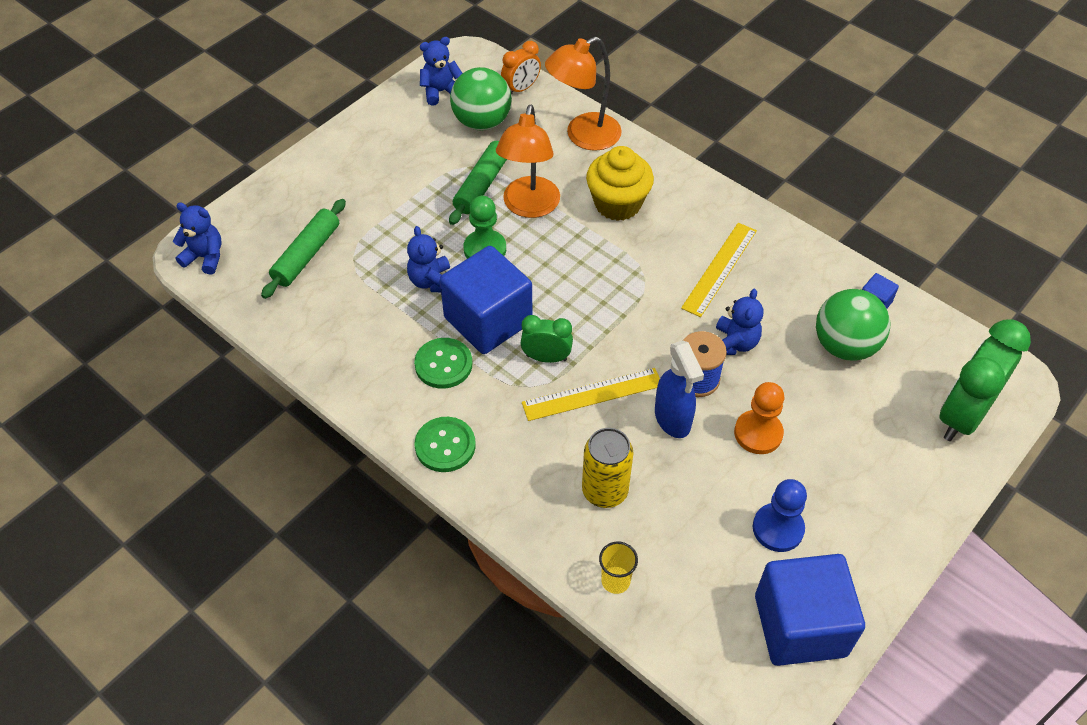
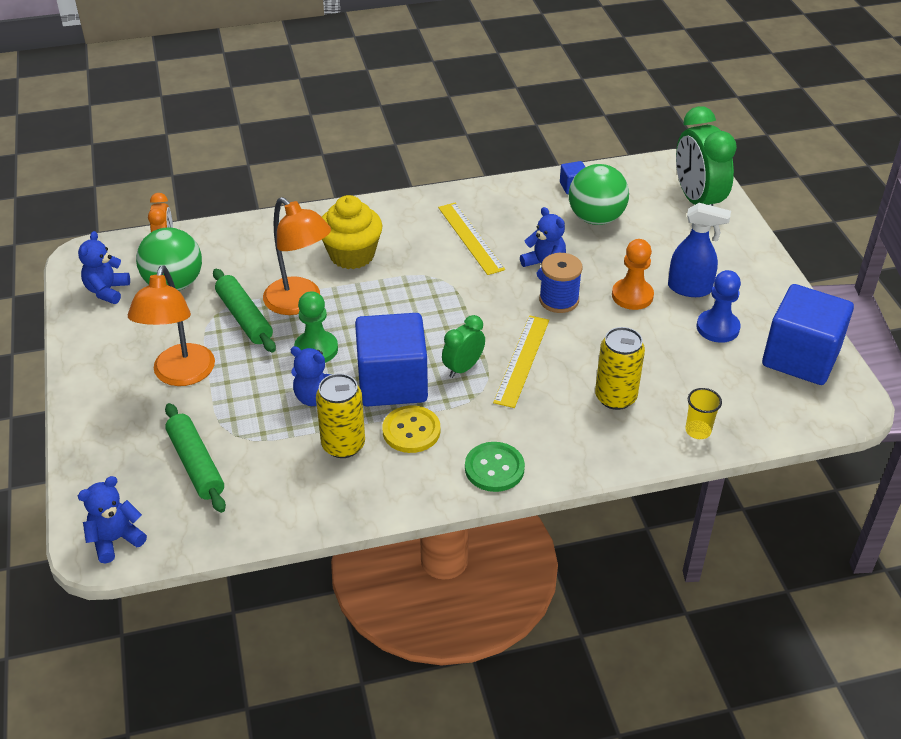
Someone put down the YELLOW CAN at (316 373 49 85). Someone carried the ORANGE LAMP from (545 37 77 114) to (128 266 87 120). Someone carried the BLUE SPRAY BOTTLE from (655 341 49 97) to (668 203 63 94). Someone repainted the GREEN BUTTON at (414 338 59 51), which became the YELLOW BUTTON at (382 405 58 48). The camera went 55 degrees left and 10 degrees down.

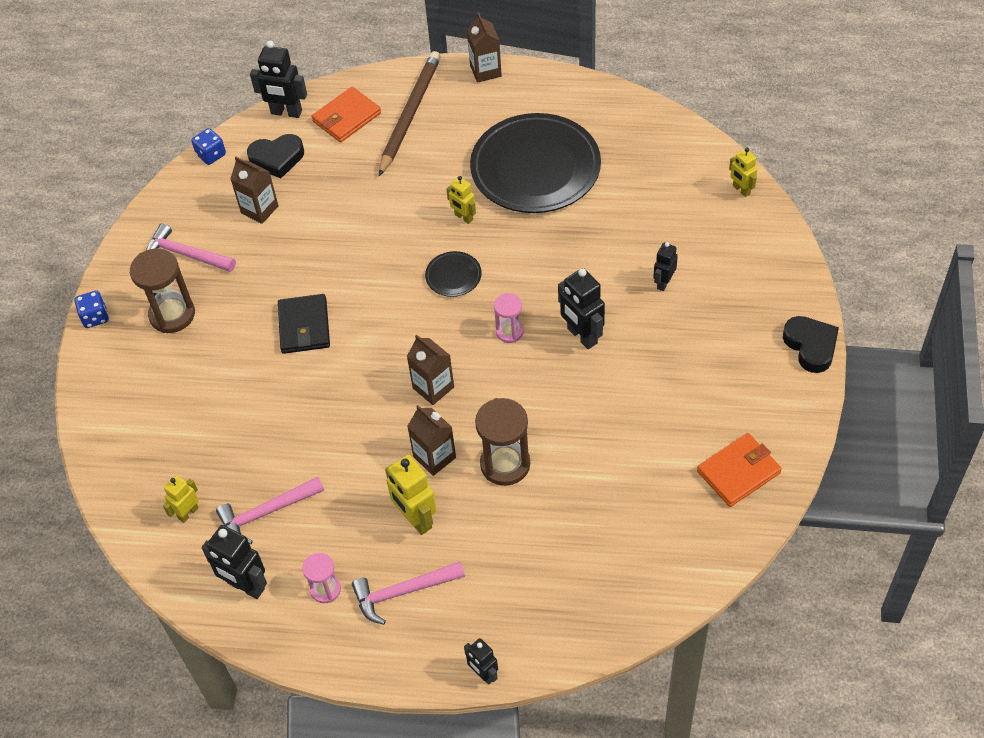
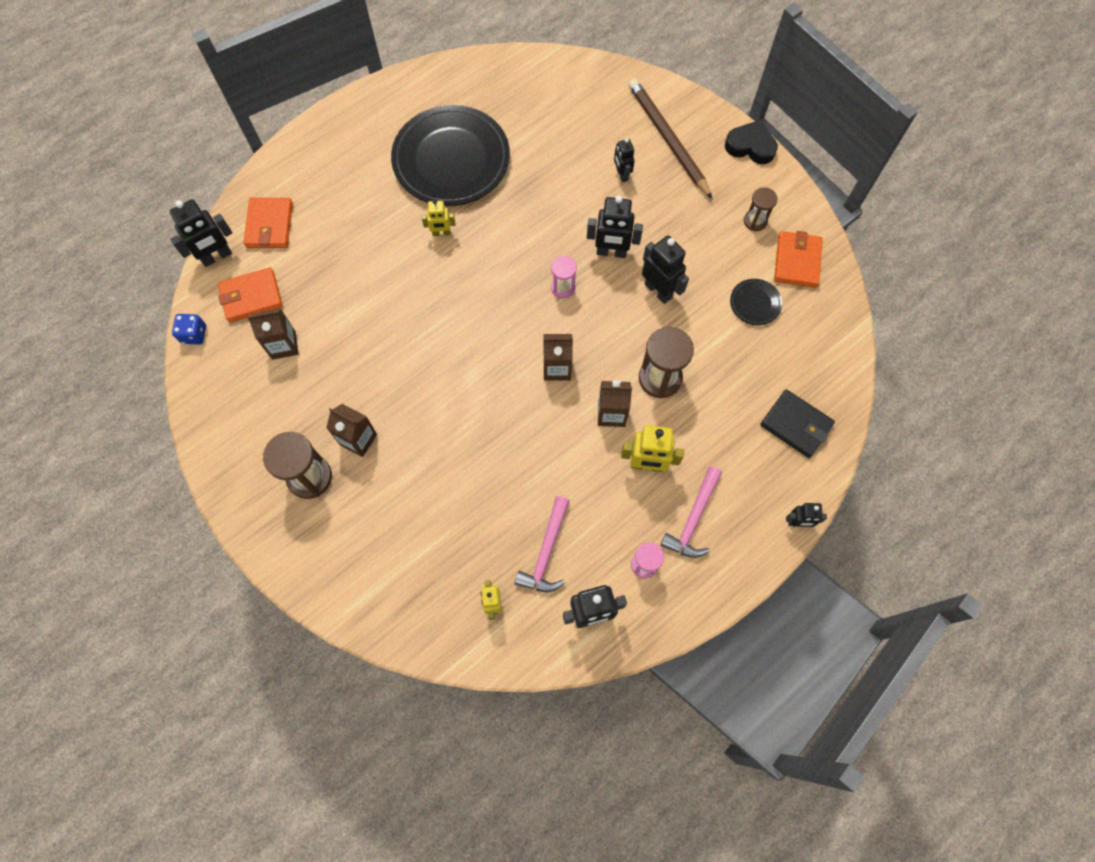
Someone took away the BLUE DICE at (74 290 35 38). Someone took away the PINK HAMMER at (146 223 90 49). Someone took away the YELLOW ROBOT at (729 148 28 49). Someone put down the BLACK ROBOT at (642 235 47 69). Someone put down the BROWN HOURGLASS at (744 187 34 44). Someone carried the BLACK WALLET from (278 294 52 60) to (760 389 75 69). Someone carried the BROWN PENCIL from (379 51 62 125) to (628 78 84 121). Someone carried the BLACK PLATE from (425 251 57 46) to (730 279 52 46). Someone carried the BROWN CARTON from (467 12 35 71) to (326 404 51 53). Someone swapped the BLACK HEART at (247 134 57 44) for the ORANGE WALLET at (218 267 65 55). The camera went 50 degrees left and 15 degrees up.

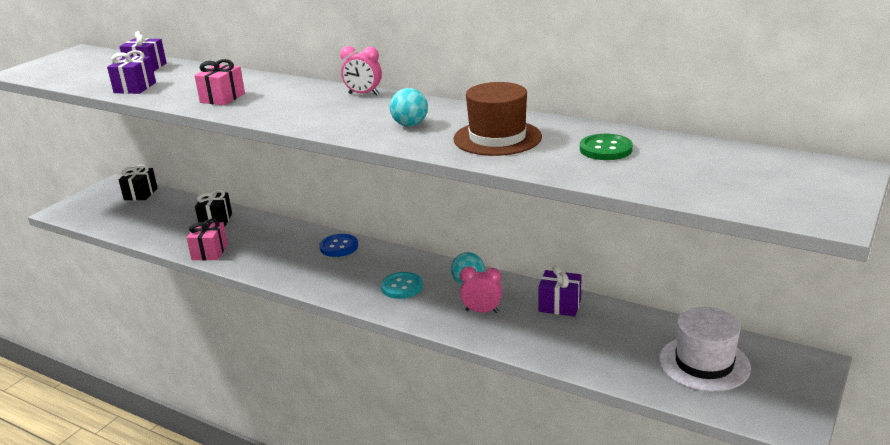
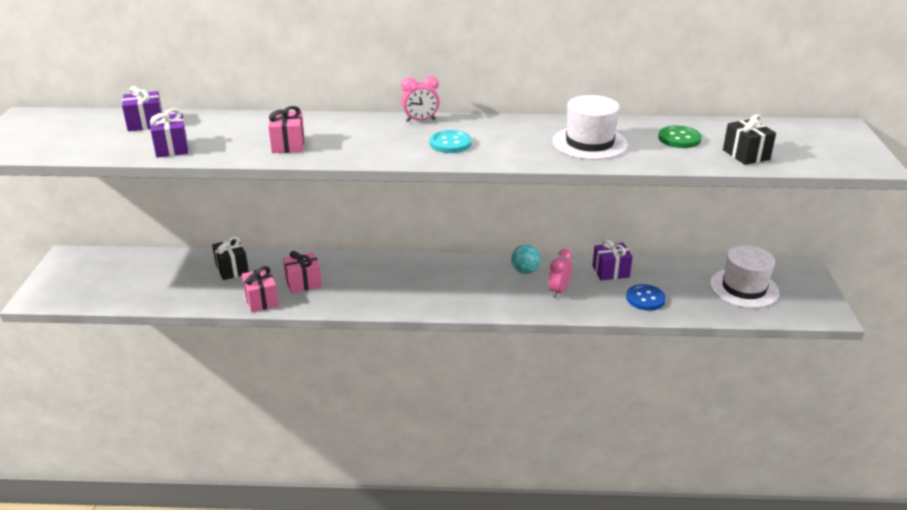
Someone took away the TURQUOISE BALL at (390 88 38 39). Someone put down the PINK GIFT at (283 251 39 42). Someone carried the BLACK GIFT from (119 164 39 36) to (723 114 53 51). Someone carried the BLUE BUTTON from (320 234 38 23) to (626 284 40 27). Someone carried the TURQUOISE BUTTON from (381 272 42 27) to (430 130 42 23). Someone repainted the BROWN HAT at (453 82 89 74), which became the WHITE HAT at (552 95 76 65). Someone rotated the PINK CLOCK at (460 267 42 46) by 45 degrees counterclockwise. The camera went 30 degrees left and 5 degrees up.

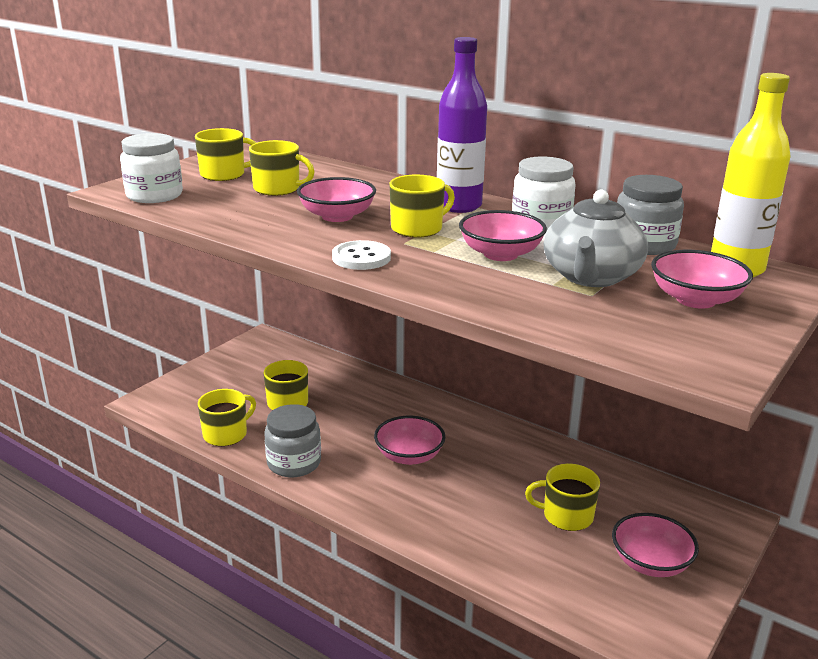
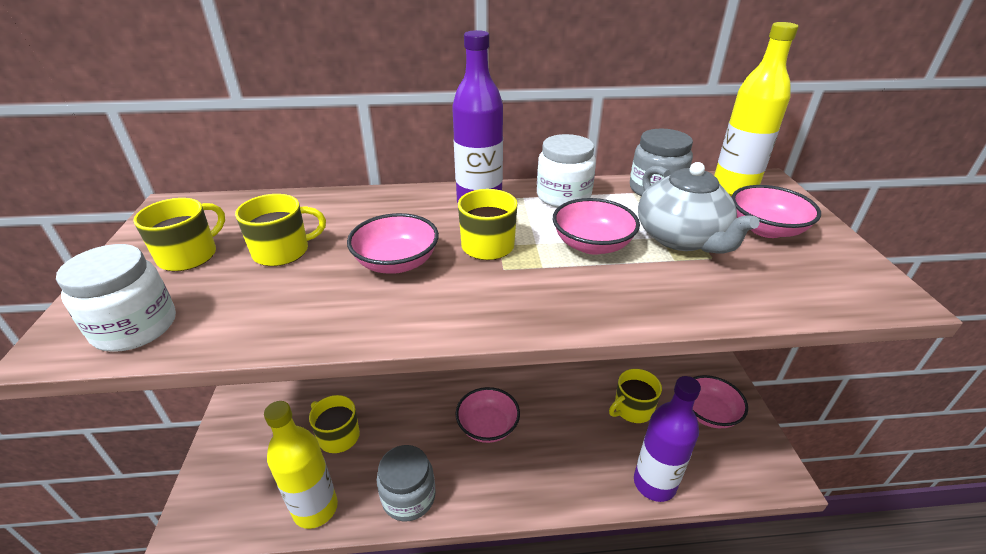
Someone took away the WHITE BUTTON at (332 240 59 30). Someone put down the PURPLE BOTTLE at (634 376 67 126). Someone swapped the YELLOW MUG at (198 389 58 57) for the YELLOW BOTTLE at (264 401 74 128). The camera went 40 degrees left and 10 degrees up.

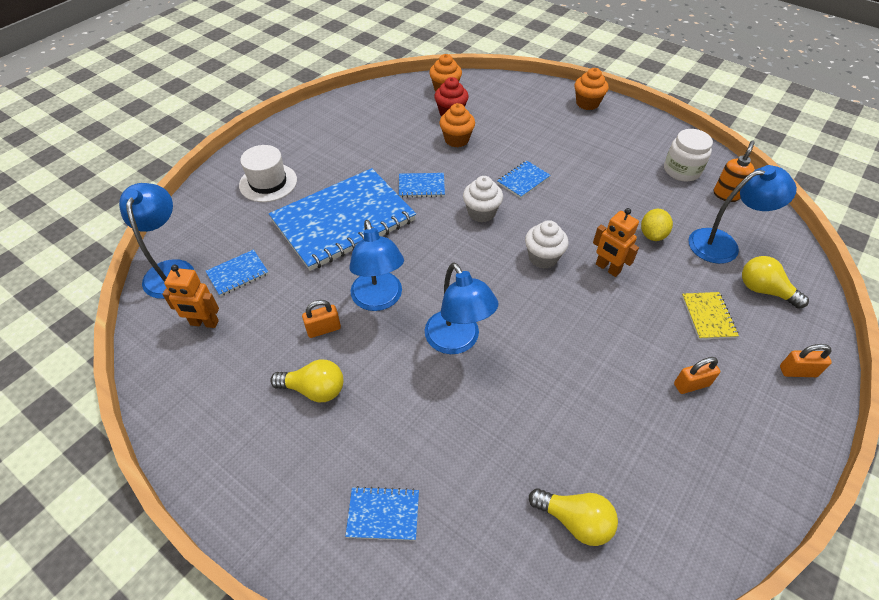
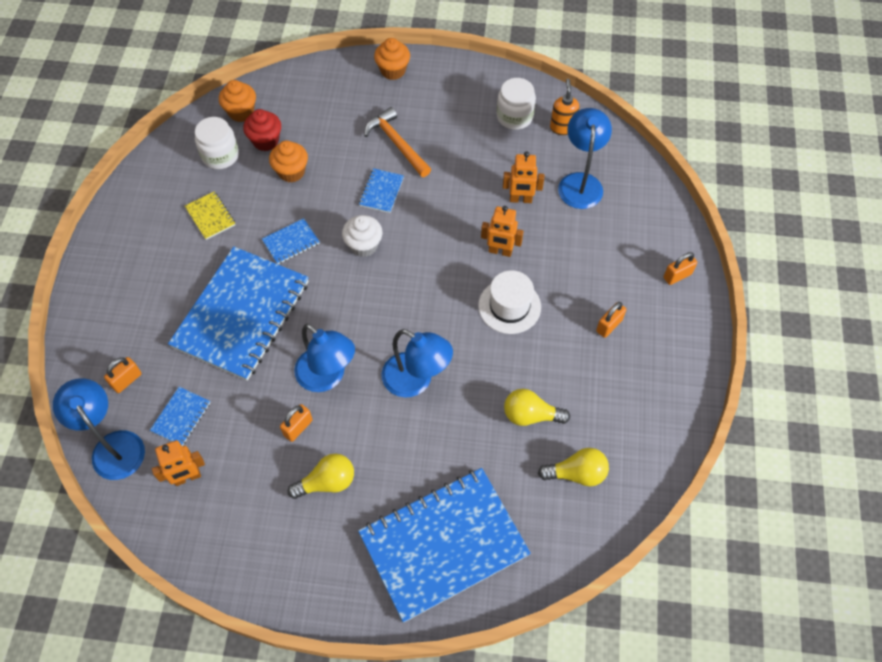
Someone took away the WHITE CUPCAKE at (525 220 44 49). Someone put down the ORANGE PADLOCK at (104 357 38 36). Someone put down the WHITE JAR at (195 117 44 52). Someone put down the ORANGE HAMMER at (364 107 67 70). Someone carried the WHITE HAT from (239 145 58 57) to (478 270 63 64). Someone carried the YELLOW NOTEBOOK from (682 292 57 47) to (185 191 50 49). Someone carried the YELLOW LIGHT BULB from (742 256 67 53) to (504 389 66 37). Someone swapped the YELLOW LEMON at (641 209 32 32) for the ORANGE ROBOT at (503 152 41 51). Someone rotated the BLUE LAMP at (689 165 108 99) by 45 degrees counterclockwise. Someone scaled the BLUE NOTEBOOK at (345 486 74 55) by 2.50. The camera went 30 degrees left and 10 degrees up.

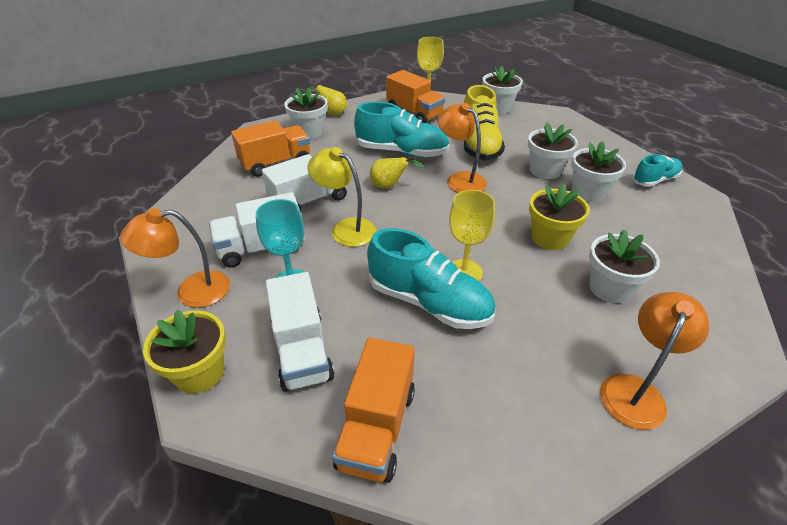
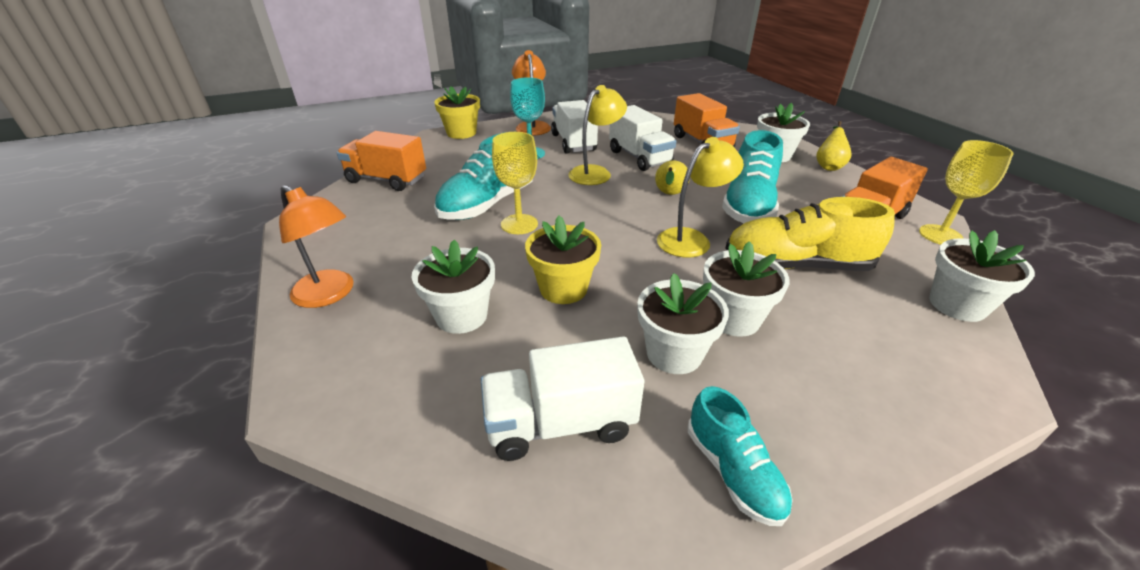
Someone carried the WHITE TRUCK from (266 272 69 120) to (481 336 163 125). Someone repainted the ORANGE LAMP at (437 103 50 90), which became the YELLOW LAMP at (657 137 87 121). The camera went 95 degrees right and 5 degrees down.

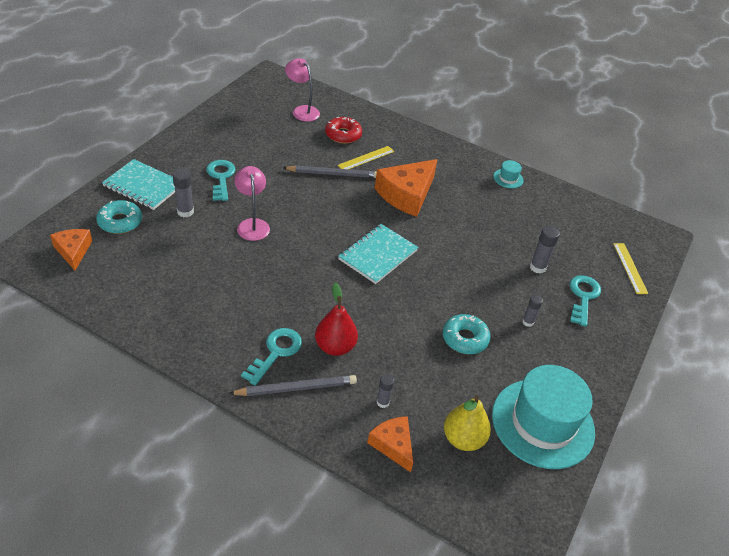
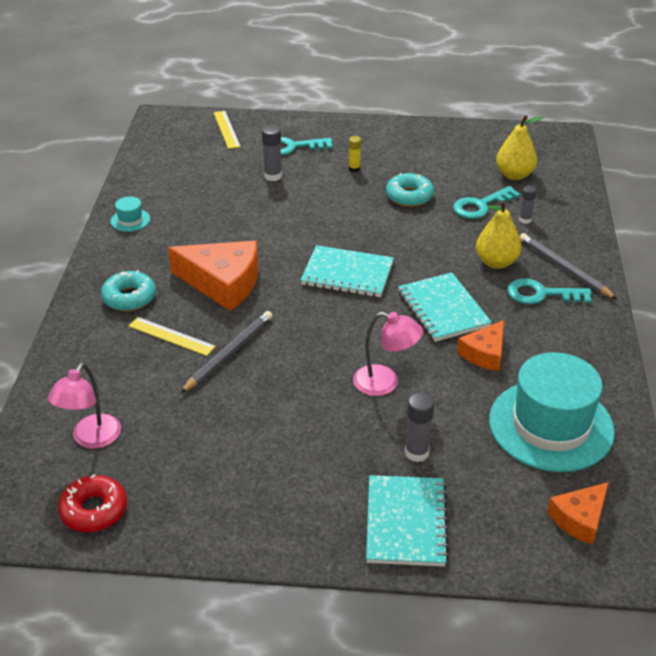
Someone put down the TURQUOISE NOTEBOOK at (398 272 94 70). Someone carried the TURQUOISE DONUT from (96 200 46 34) to (101 270 55 41). Someone carried the TURQUOISE KEY from (206 160 30 41) to (453 186 67 33). Someone carried the RED DONUT from (325 117 37 27) to (58 474 69 58). Someone carried the ORANGE CHEESE from (367 416 46 56) to (457 320 47 51). Someone carried the TURQUOISE HAT from (492 365 103 104) to (489 352 126 120). Someone repainted the RED PEAR at (315 283 43 73), which became the YELLOW PEAR at (476 200 46 69). Someone repainted the GREY GLUE STICK at (522 295 21 32), which became the YELLOW GLUE STICK at (349 136 12 36). Someone rotated the PINK LAMP at (234 166 36 75) by 120 degrees counterclockwise. Someone rotated the GREY PENCIL at (283 166 94 12) by 60 degrees clockwise. Someone rotated the YELLOW RULER at (613 243 35 51) by 75 degrees counterclockwise. The camera went 110 degrees left and 5 degrees down.

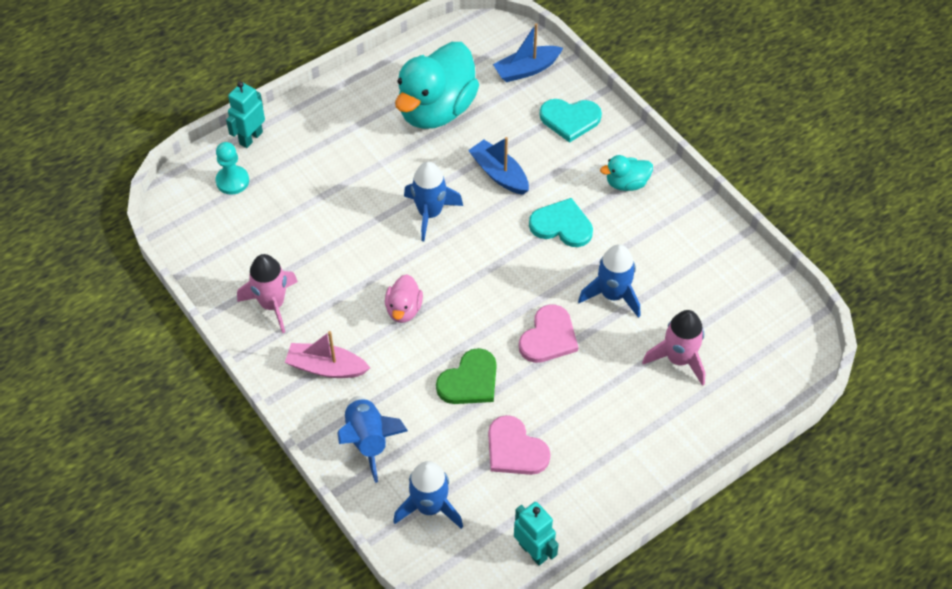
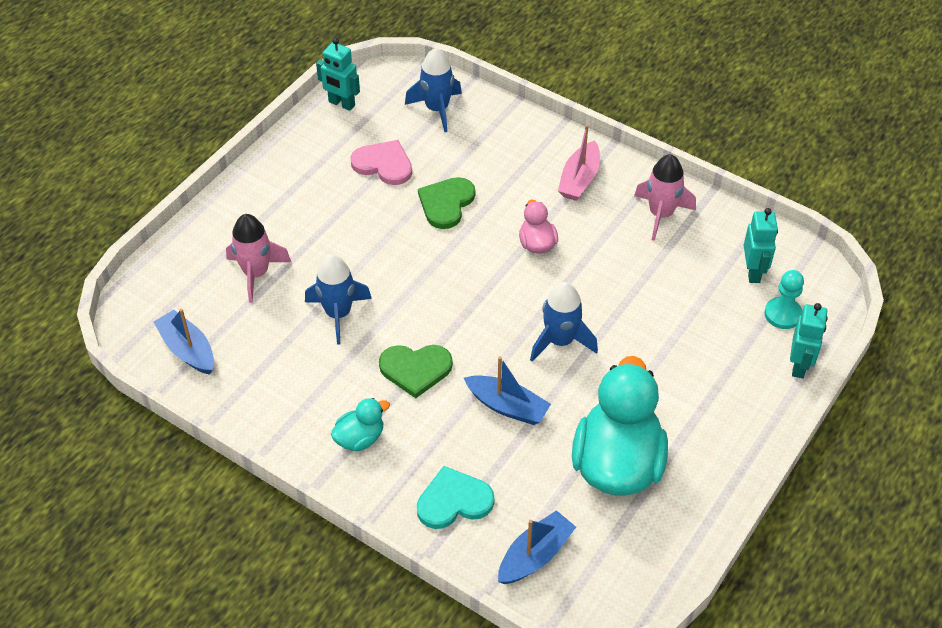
Someone took away the BLUE ROCKET at (337 396 71 87). Someone took away the PINK HEART at (519 304 59 59). Someone put down the BLUE BOAT at (154 309 60 66). Someone put down the TURQUOISE ROBOT at (744 208 34 75). Someone repainted the TURQUOISE HEART at (529 198 64 49), which became the GREEN HEART at (379 345 74 53). Someone rotated the PINK BOAT at (285 331 85 47) by 120 degrees clockwise. The camera went 160 degrees right and 5 degrees down.

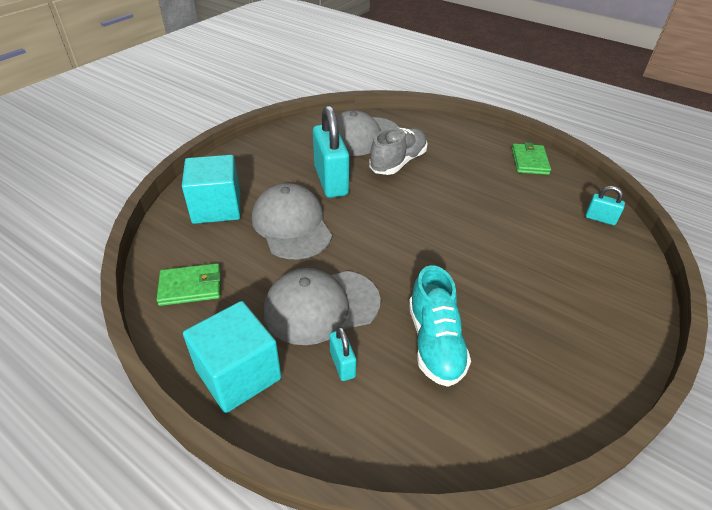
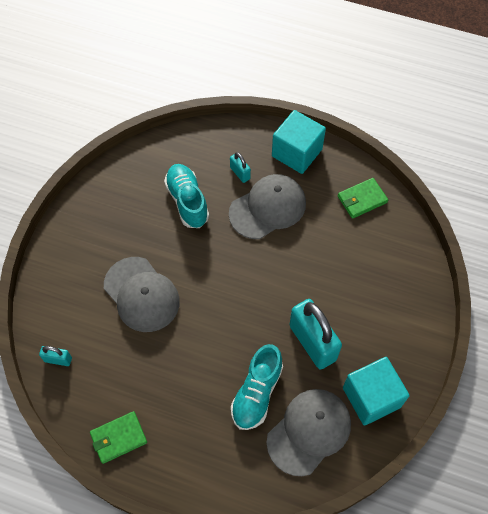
Someone carried the TURQUOISE CUBE from (182 155 58 69) to (343 357 67 69). Someone carried the GREY CAP from (252 183 80 76) to (104 257 76 75). Someone repainted the GREY SHOE at (369 128 59 47), which became the TURQUOISE SHOE at (231 344 52 86). Someone rotated the GREEN WALLET at (512 142 39 33) by 75 degrees clockwise. The camera went 165 degrees right and 20 degrees up.

